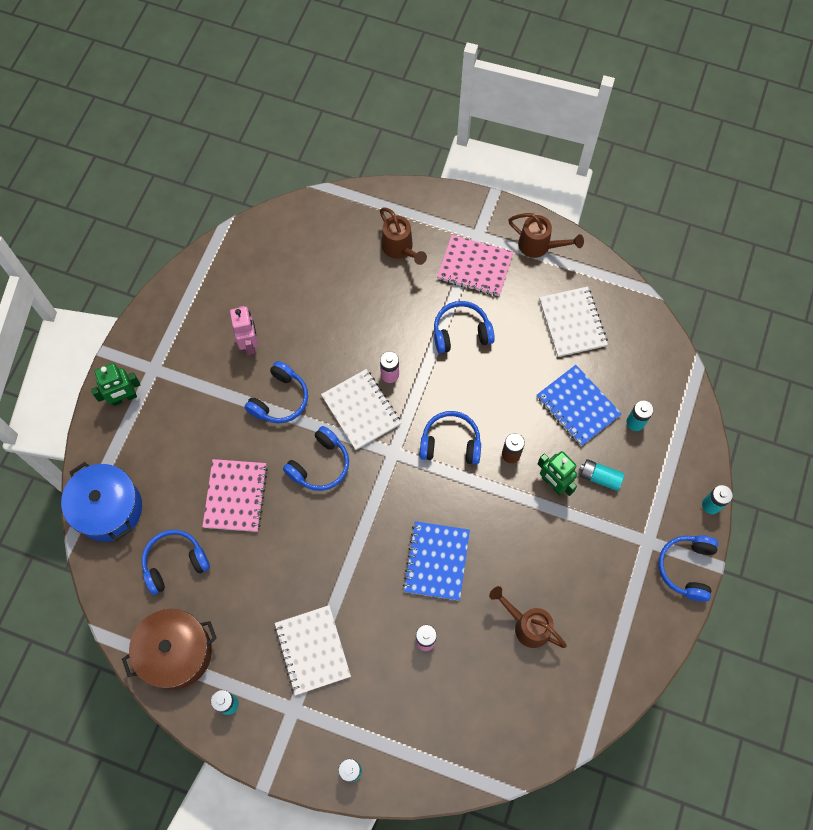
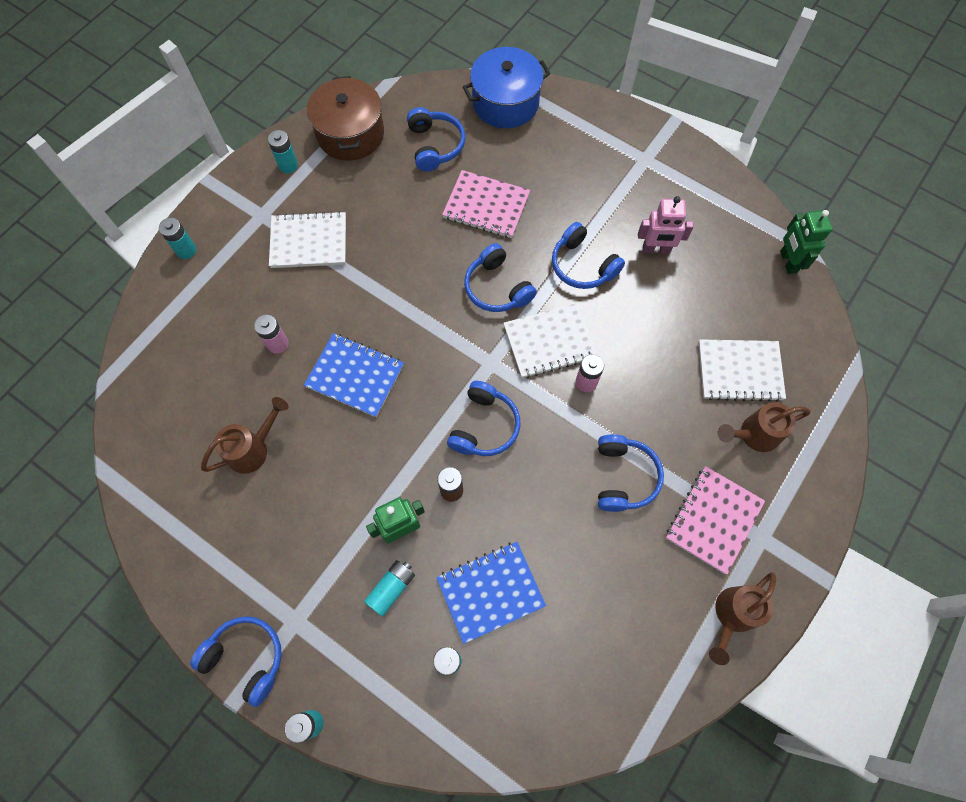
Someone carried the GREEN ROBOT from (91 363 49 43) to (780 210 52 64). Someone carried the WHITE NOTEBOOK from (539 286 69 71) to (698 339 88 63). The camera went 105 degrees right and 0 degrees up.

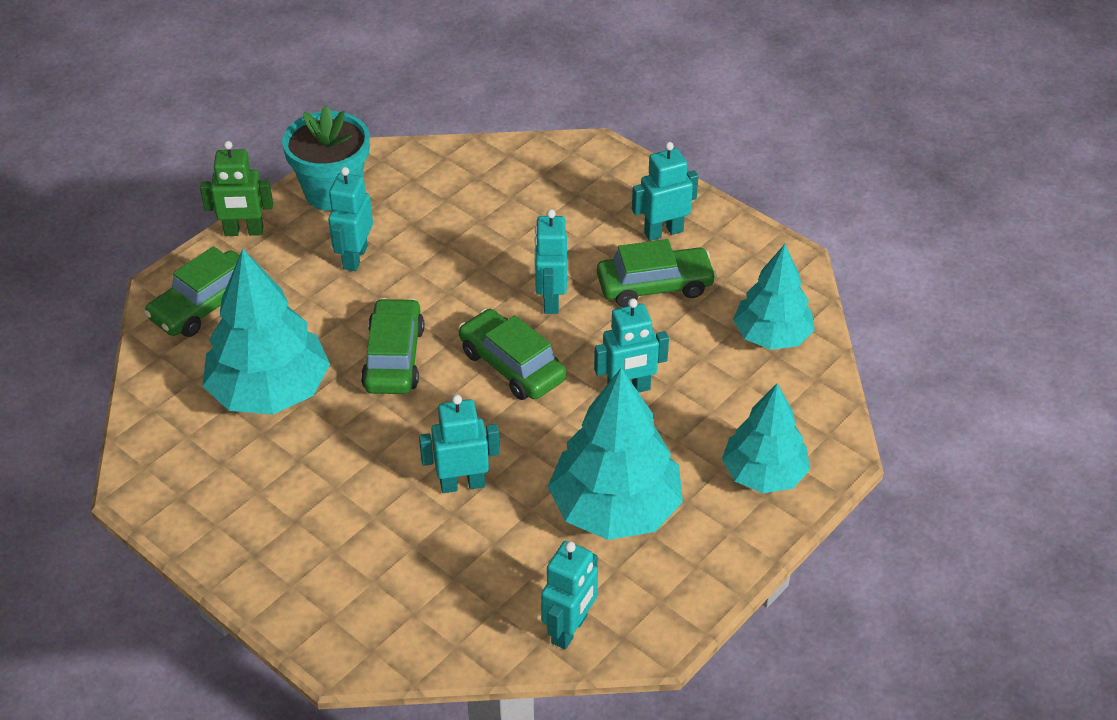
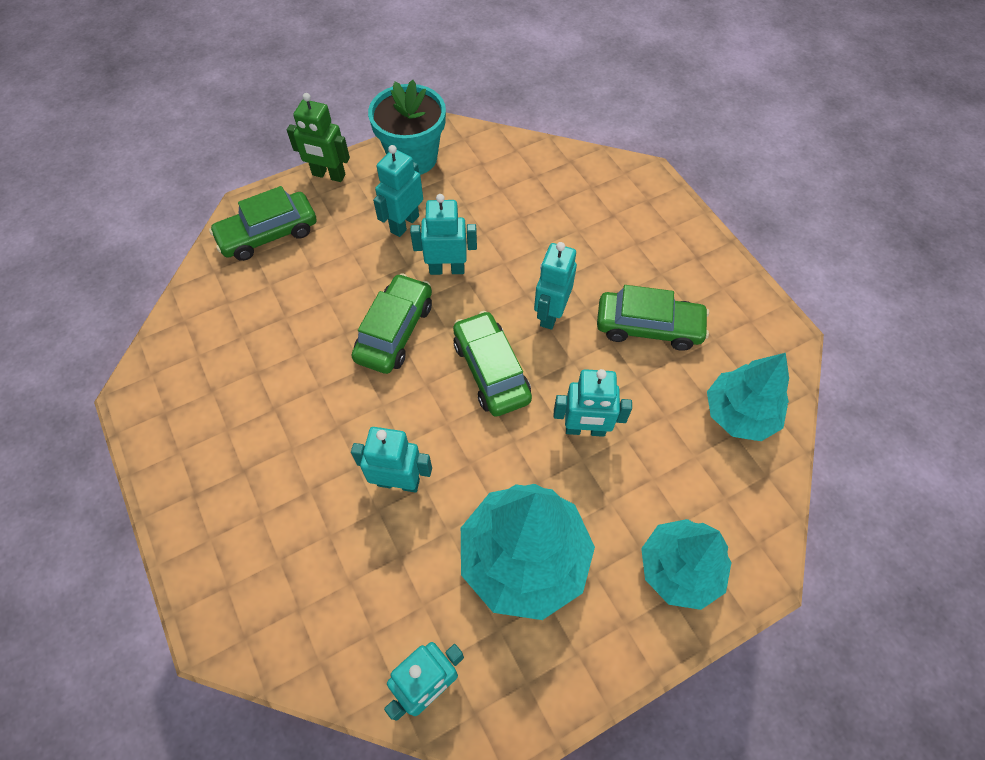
Someone took away the TURQUOISE TREE at (203 249 127 166). Someone carried the TURQUOISE ROBOT from (632 142 67 99) to (410 194 67 81). The camera went 20 degrees right and 15 degrees up.

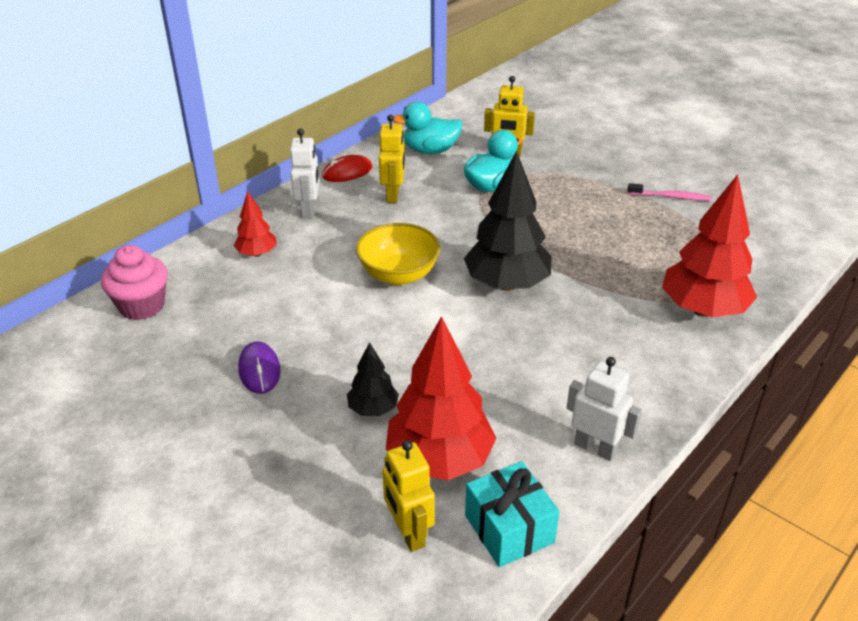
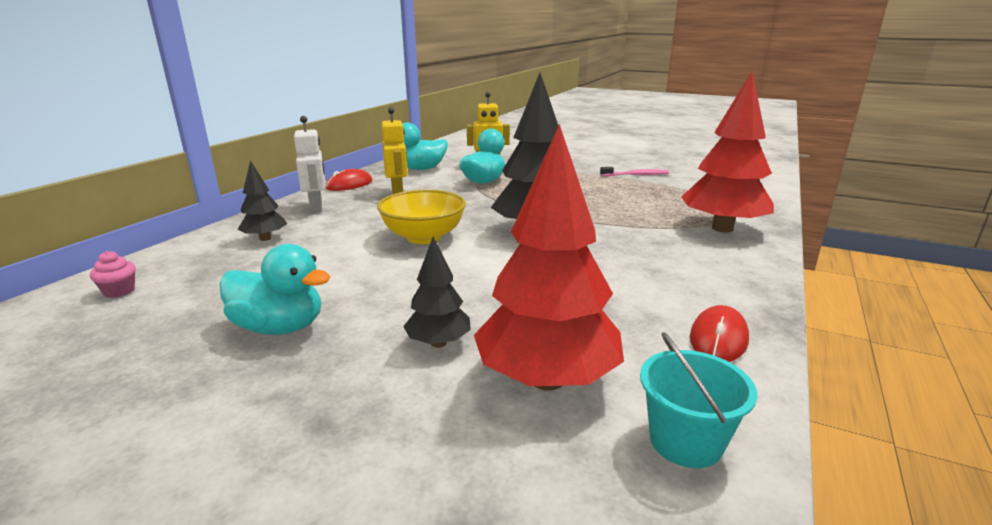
Someone took away the YELLOW ROBOT at (382 440 53 112). Someone swapped the PURPLE MOUSE at (238 341 43 53) for the TURQUOISE DUCK at (219 244 112 91). Someone swapped the TURQUOISE GIFT at (465 461 95 106) for the TURQUOISE BUCKET at (640 332 117 136). Someone swapped the WHITE ROBOT at (567 357 75 104) for the RED MOUSE at (690 305 59 57). Someone repainted the RED TREE at (234 191 43 66), which became the BLACK TREE at (237 160 50 81). Someone scaled the PINK CUPCAKE at (101 245 67 75) by 0.49. The camera went 15 degrees left and 15 degrees down.

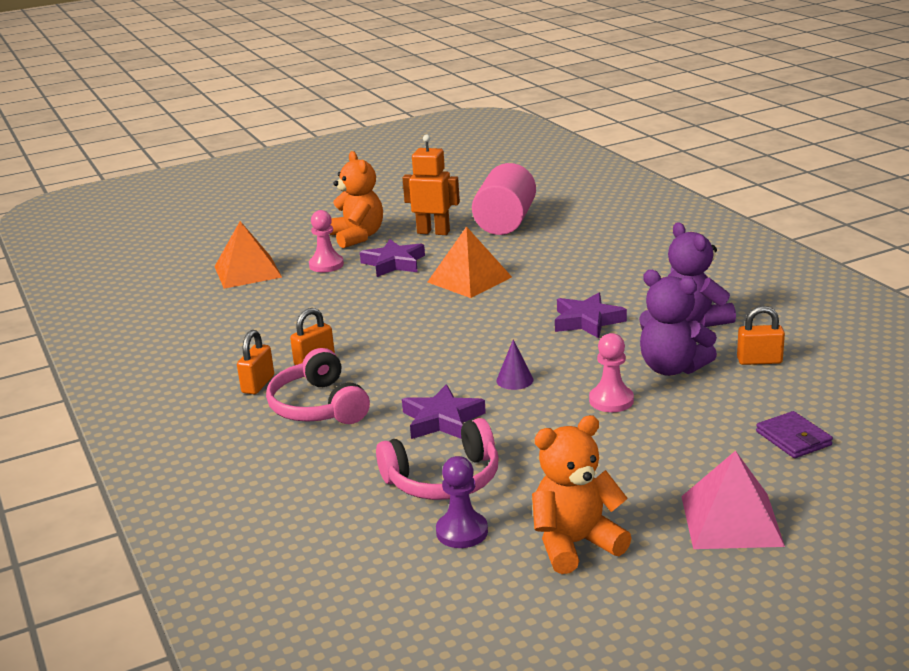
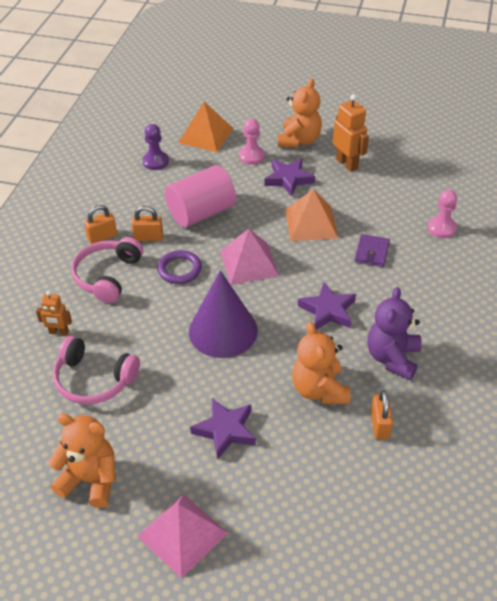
Someone put down the ORANGE ROBOT at (36 291 36 45). Someone put down the PURPLE RING at (157 250 45 34). Someone put down the PINK PYRAMID at (220 229 59 56). Someone carried the PURPLE STAR from (402 384 84 55) to (190 398 66 62). Someone carried the PURPLE PAWN from (436 456 52 92) to (143 124 26 46). Someone carried the PINK CYLINDER from (472 163 64 72) to (165 165 71 62). Someone carried the PINK PAWN from (589 333 45 79) to (427 189 30 49). Someone carried the PURPLE WALLET from (756 411 77 47) to (354 234 36 33). Someone repainted the PURPLE TEDDY BEAR at (639 270 78 106), which became the ORANGE TEDDY BEAR at (292 322 58 82). Someone rotated the ORANGE PADLOCK at (737 306 48 59) by 45 degrees clockwise. Someone scaled the PURPLE CONE at (496 340 38 50) by 2.50. The camera went 40 degrees right and 20 degrees up.

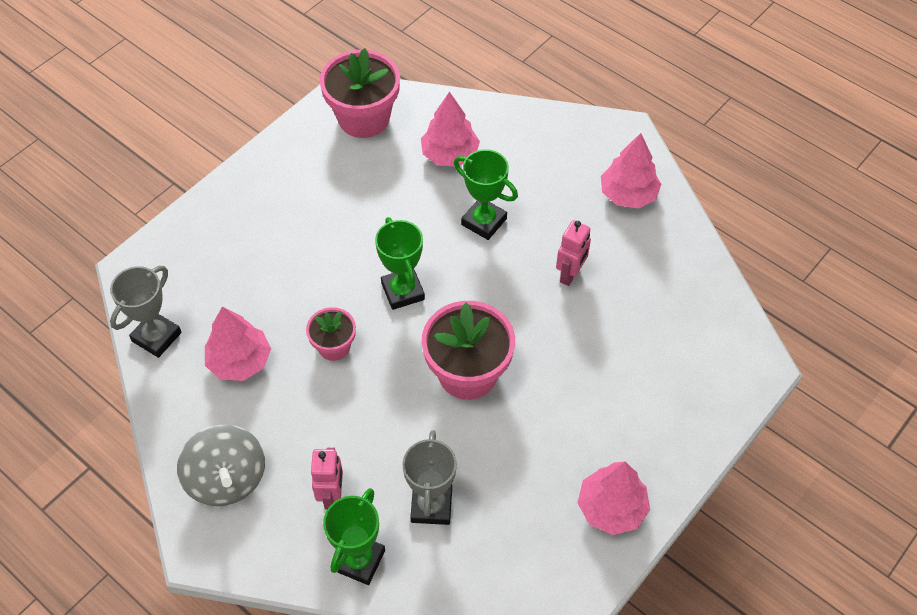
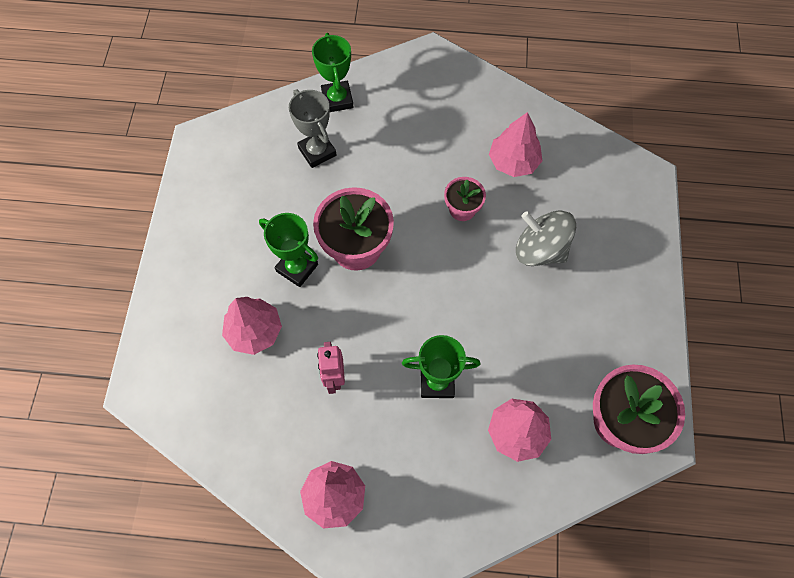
Someone took away the GREY TROPHY at (110 266 72 92). Someone took away the PINK ROBOT at (311 447 32 63). Someone carried the GREY SPINNING TOP from (177 424 88 82) to (516 211 60 55). Someone carried the GREEN TROPHY from (375 217 50 93) to (259 213 59 74). Someone carried the PINK TREE from (577 462 73 73) to (222 297 60 58). The camera went 145 degrees right and 10 degrees up.

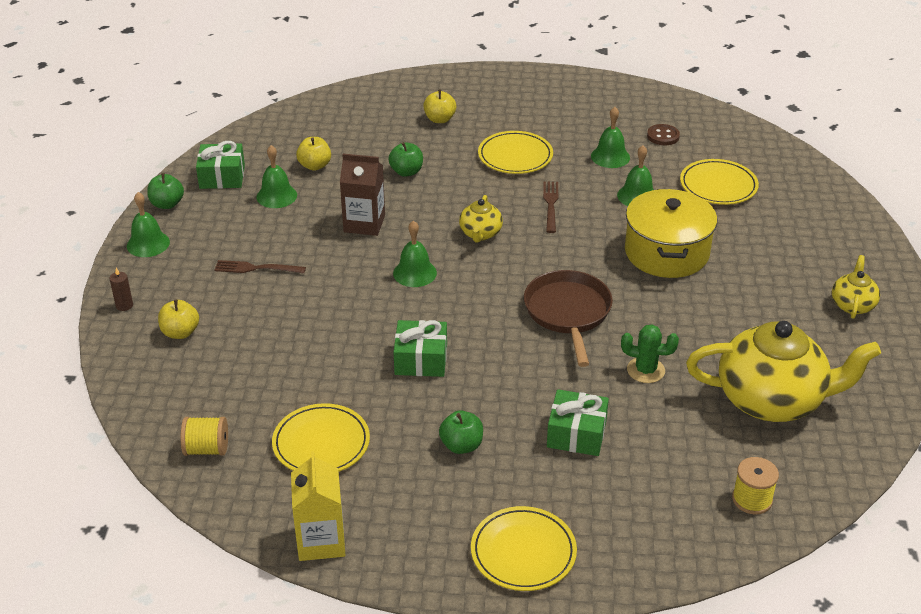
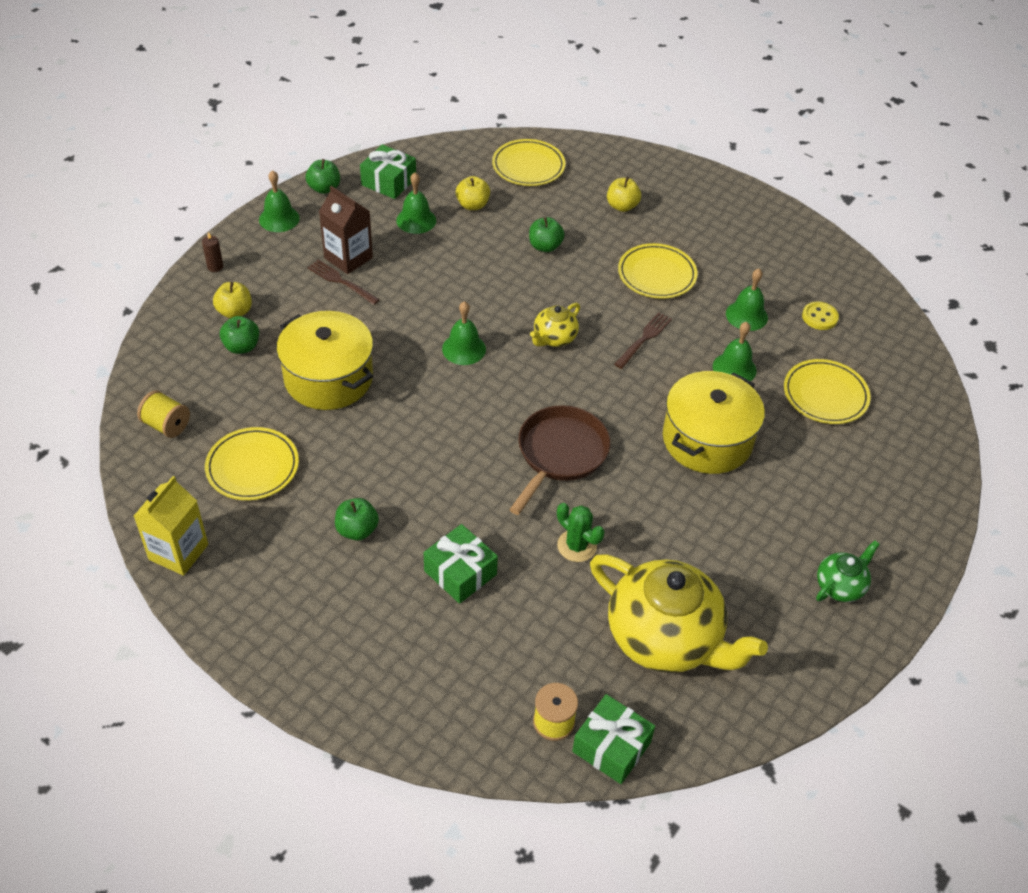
Someone put down the GREEN APPLE at (220 316 39 38). Someone put down the YELLOW POT at (276 311 97 99). Someone carried the BROWN CARTON from (340 154 45 82) to (319 186 54 88). Someone carried the GREEN GIFT from (394 320 53 57) to (572 694 83 90). Someone carried the YELLOW PLATE from (471 506 106 85) to (492 139 73 47). Someone repainted the BROWN BUTTON at (647 124 33 21), which became the YELLOW BUTTON at (802 301 37 29). Someone repainted the YELLOW TEAPOT at (832 255 48 64), which became the GREEN TEAPOT at (816 540 64 62). The camera went 30 degrees right and 10 degrees up.

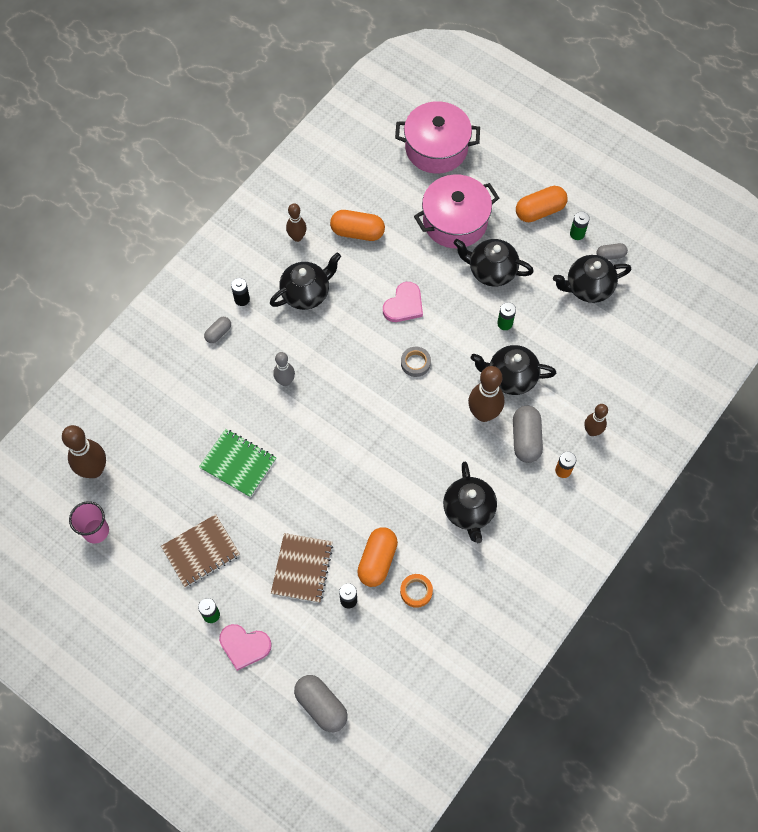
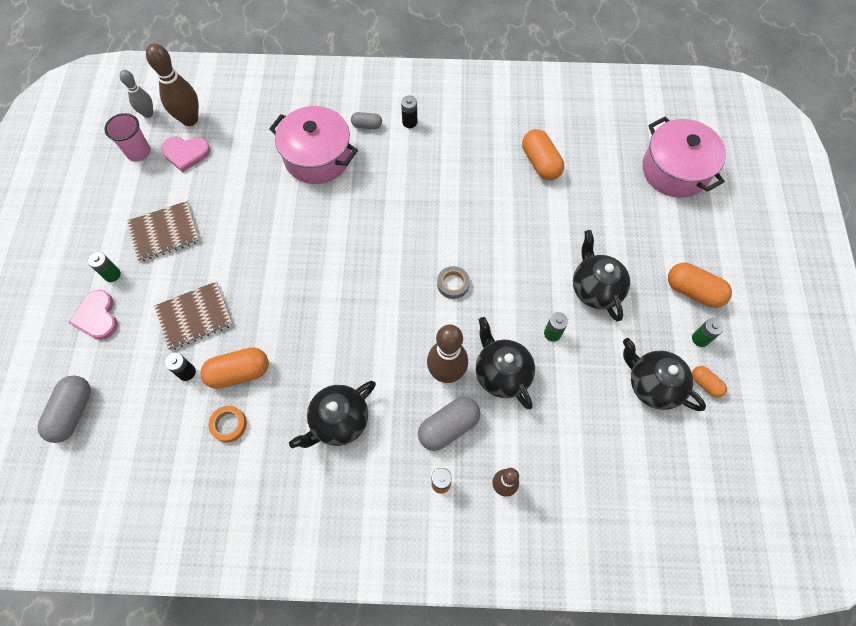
Someone took away the GREEN NOTEBOOK at (199 429 77 69). Someone took away the BLACK TEAPOT at (270 253 71 57). Someone took away the BROWN BOWLING PIN at (286 203 21 39). Someone carried the GREY BOWLING PIN from (273 352 22 34) to (119 70 34 48). Someone carried the PINK HEART from (383 282 40 40) to (161 137 49 36). Someone carried the PINK POT from (414 174 85 74) to (269 106 89 78). Someone repainted the GREY CAPSULE at (596 243 32 17), which became the ORANGE CAPSULE at (692 366 35 32). Someone rotated the BROWN NOTEBOOK at (161 514 79 74) by 45 degrees counterclockwise. The camera went 55 degrees right and 0 degrees up.

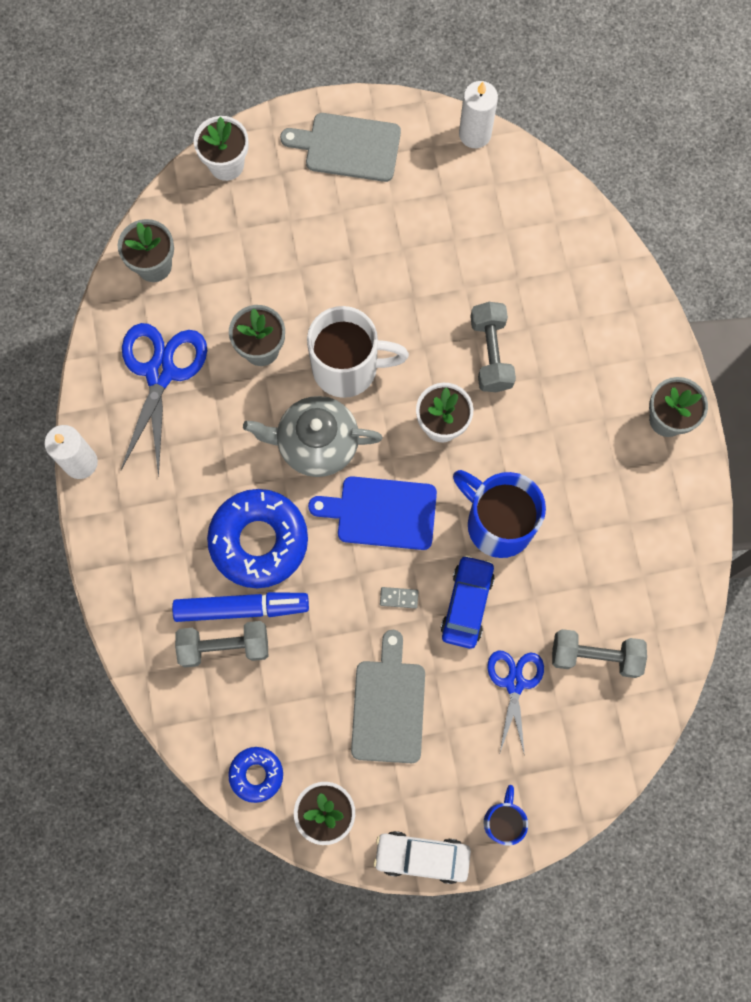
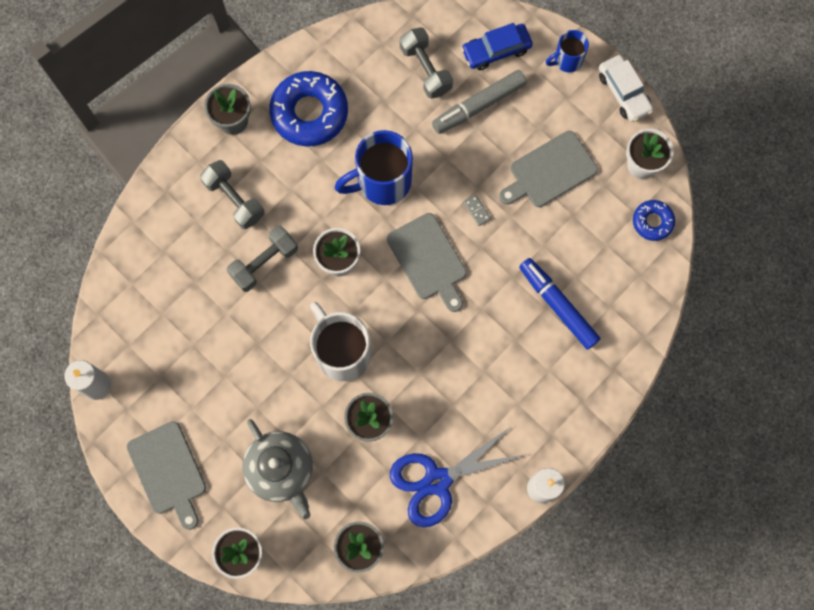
Someone carried the GREY DUMBBELL from (175 621 93 47) to (200 160 64 70). Someone carried the BLUE DONUT from (207 489 101 99) to (269 71 79 76). Someone carried the GREY TEAPOT from (243 396 140 81) to (242 419 71 100). Someone carried the BLUE CAR from (441 555 54 94) to (461 23 72 47). Someone swapped the BLUE SCISSORS at (487 651 57 105) for the GREY MARKER at (432 70 95 64). Someone repainted the BLUE CUTTING BOARD at (308 476 129 74), which became the GREY CUTTING BOARD at (387 213 80 99). Someone rotated the BLUE MUG at (453 470 93 88) by 60 degrees clockwise. The camera went 125 degrees left and 0 degrees up.

